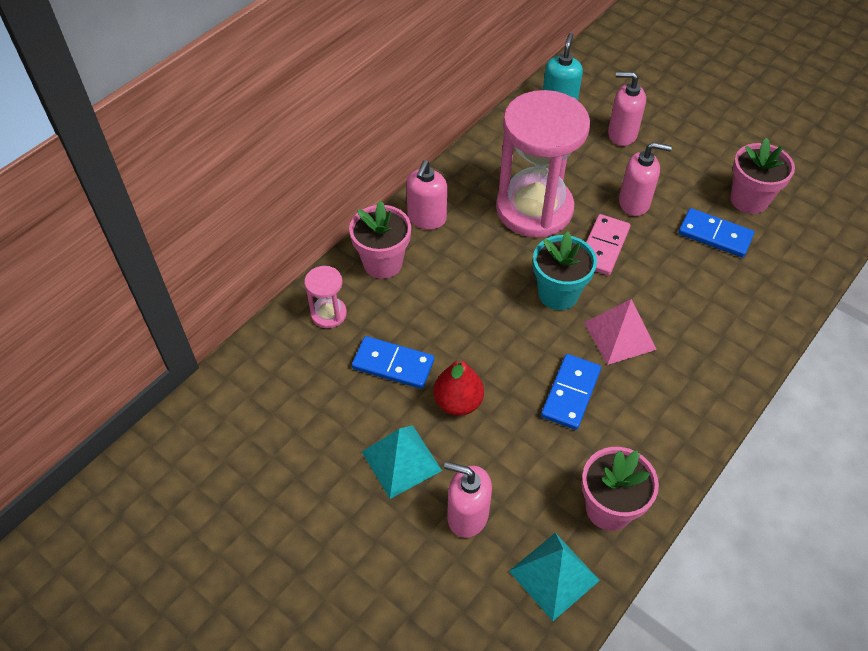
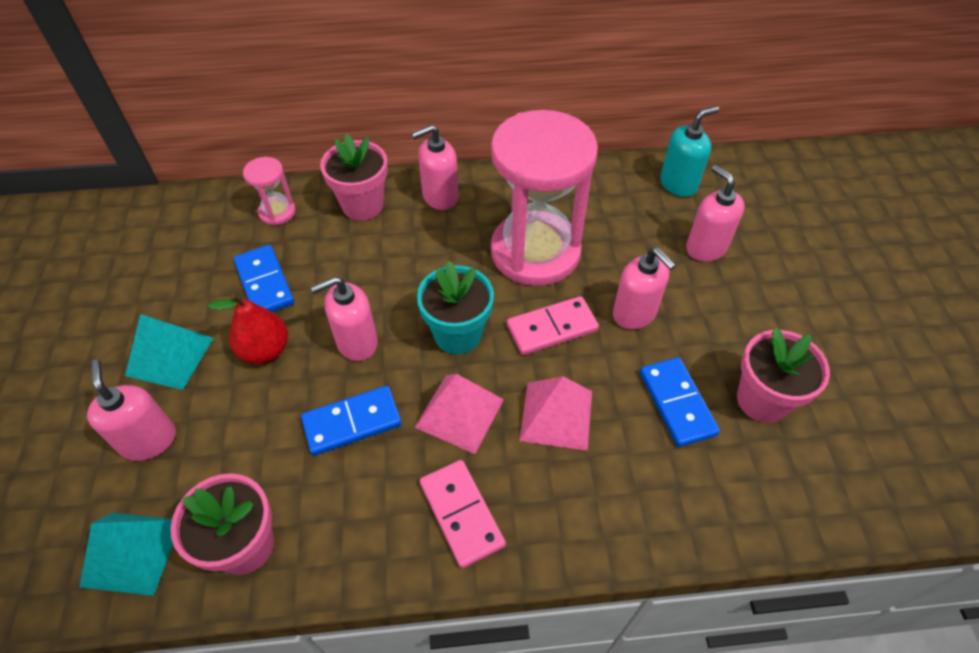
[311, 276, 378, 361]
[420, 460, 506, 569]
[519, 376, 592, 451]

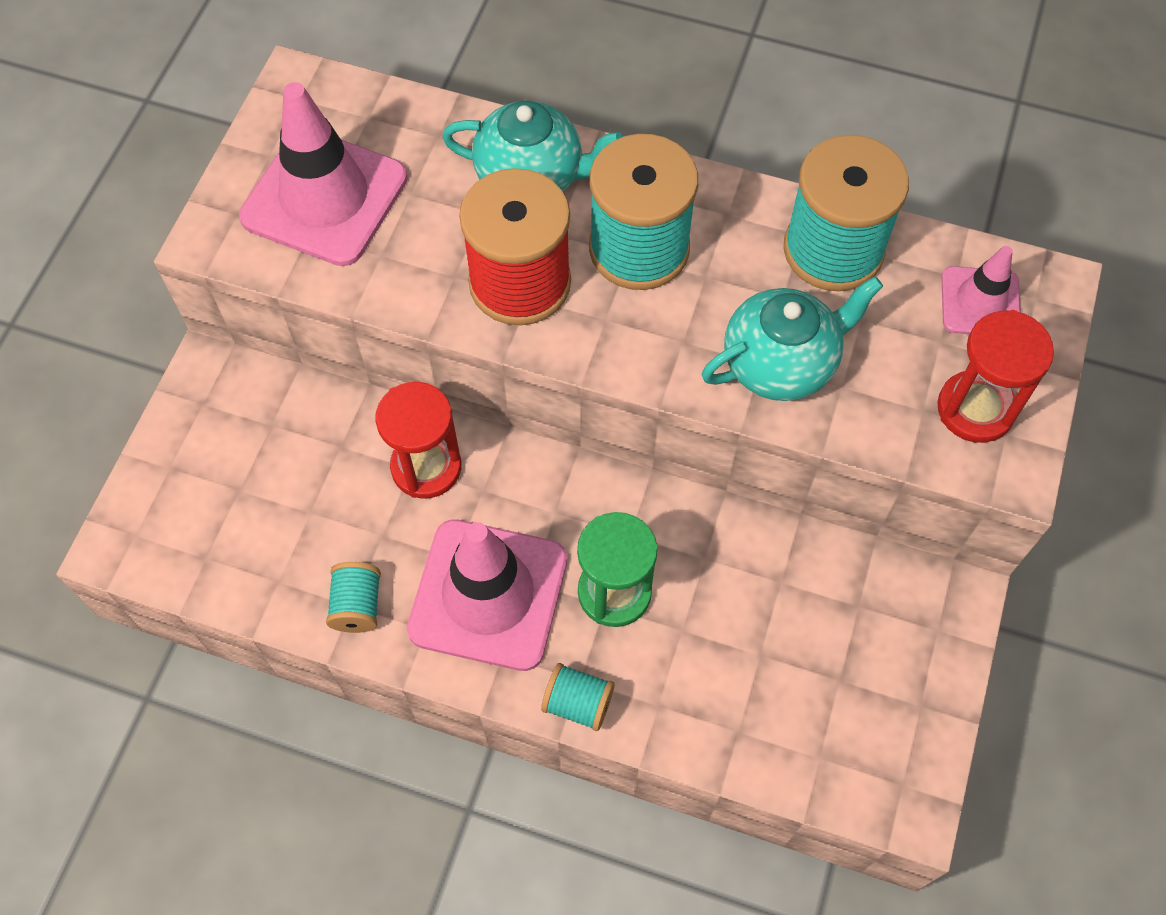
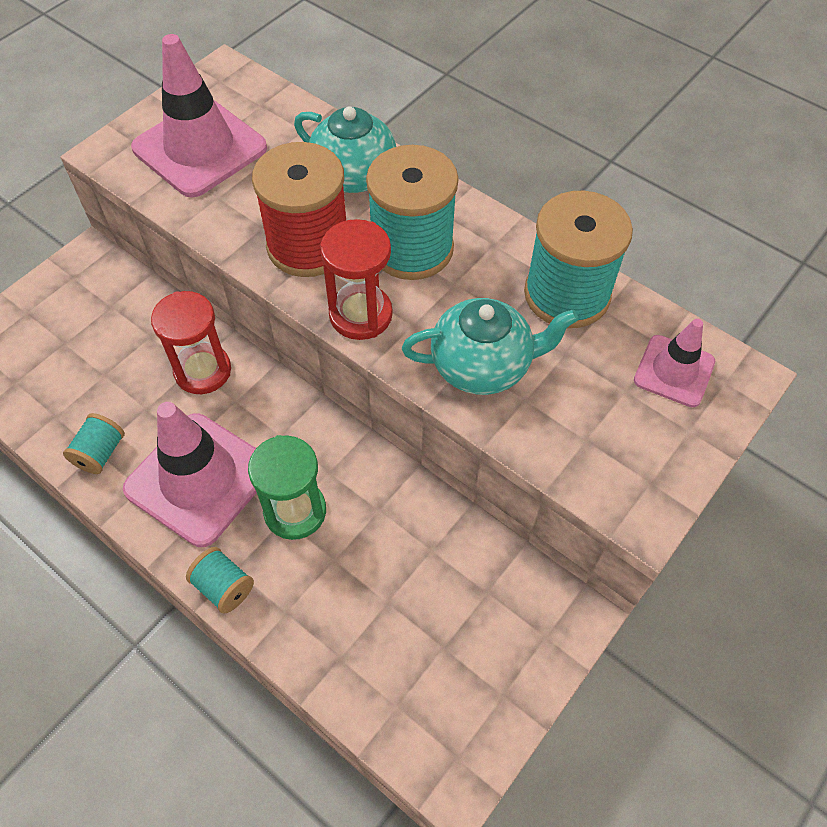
[320, 219, 393, 340]

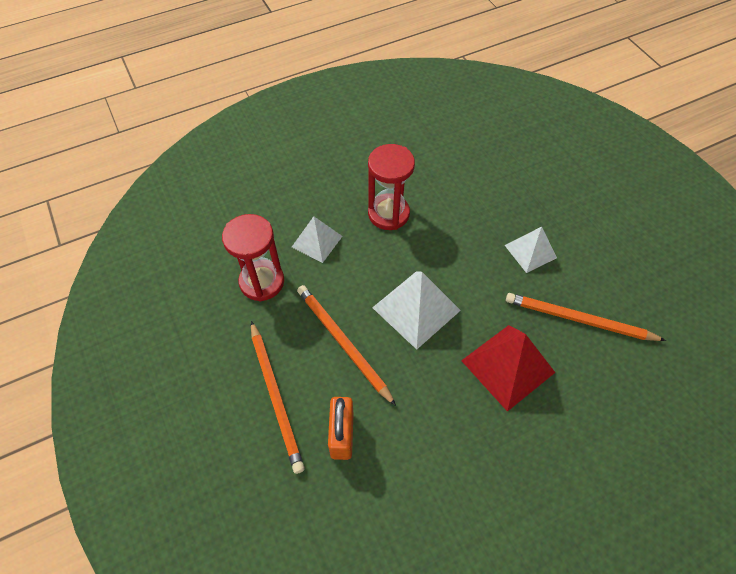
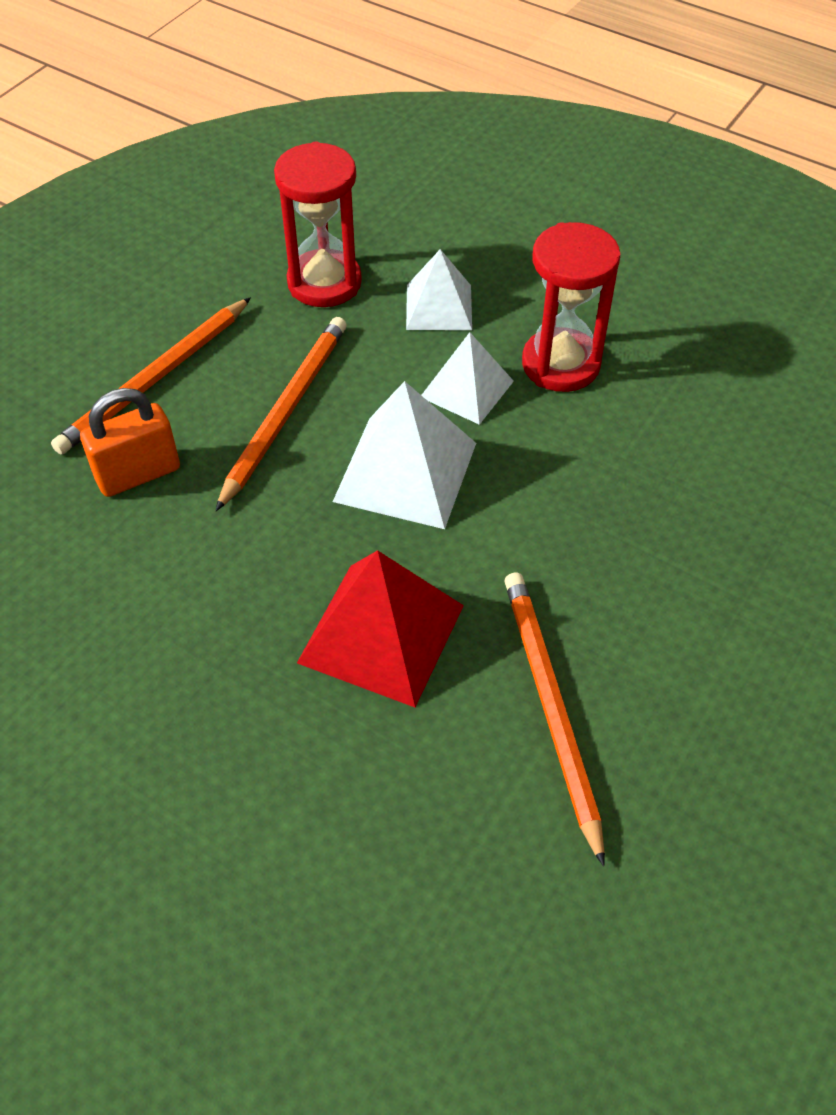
[421, 332, 514, 425]

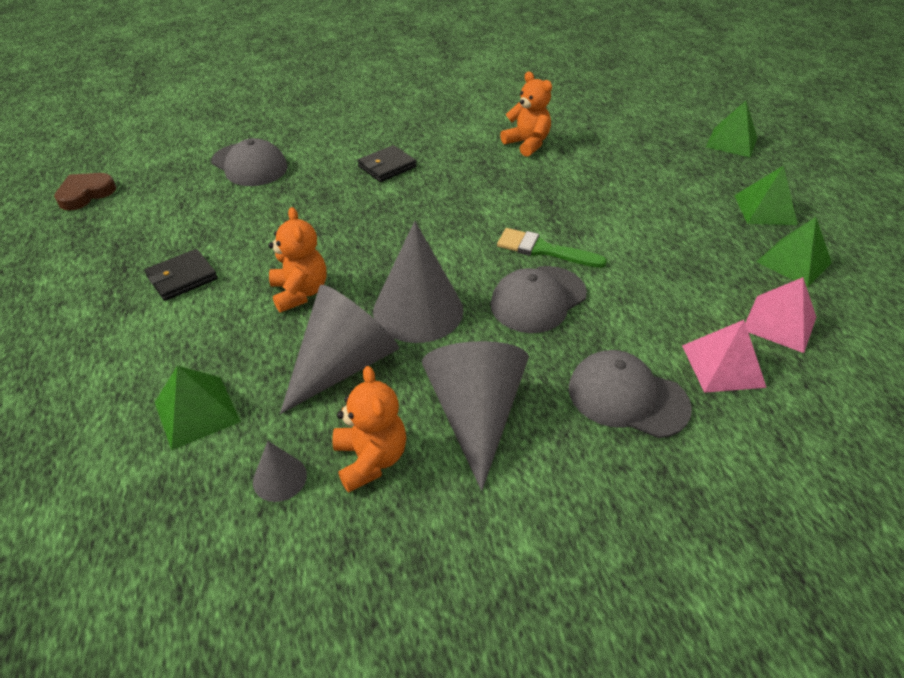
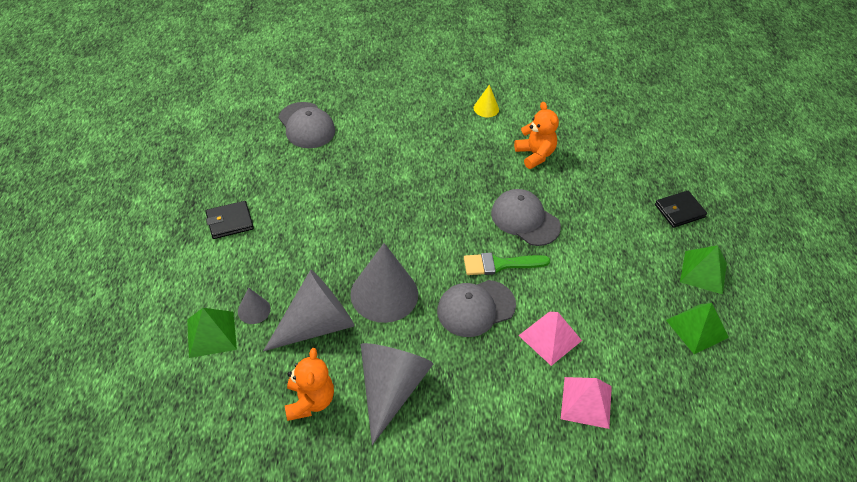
[54, 173, 116, 210] (first image)
[238, 288, 271, 324]
[268, 207, 326, 312] (first image)
[655, 191, 707, 228]
[464, 253, 550, 275]
[491, 189, 561, 246]
[706, 101, 757, 158] (first image)
[518, 312, 582, 366]
[474, 84, 499, 117]

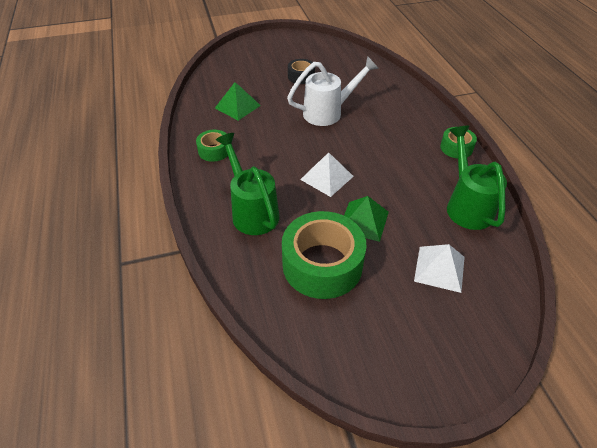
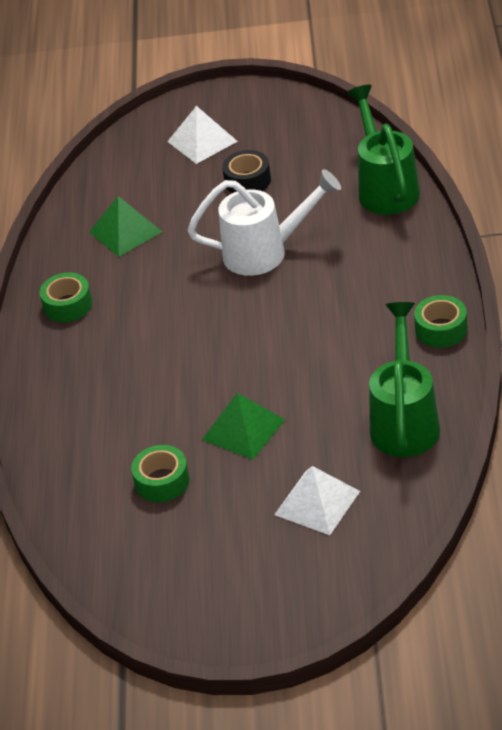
[347, 85, 420, 215]
[131, 445, 190, 502]
[167, 106, 238, 164]

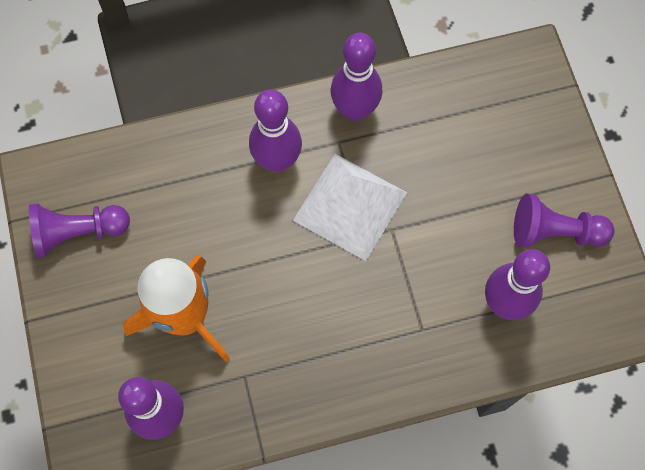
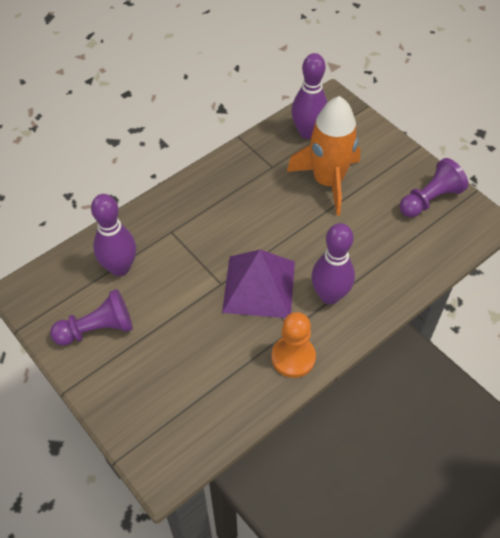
[222, 250, 295, 318]
[272, 312, 316, 378]

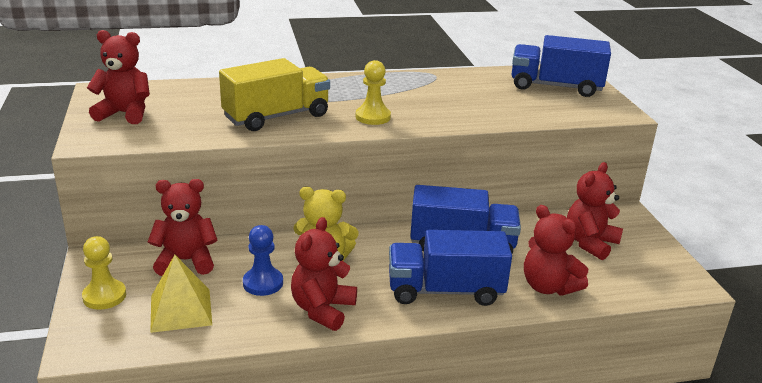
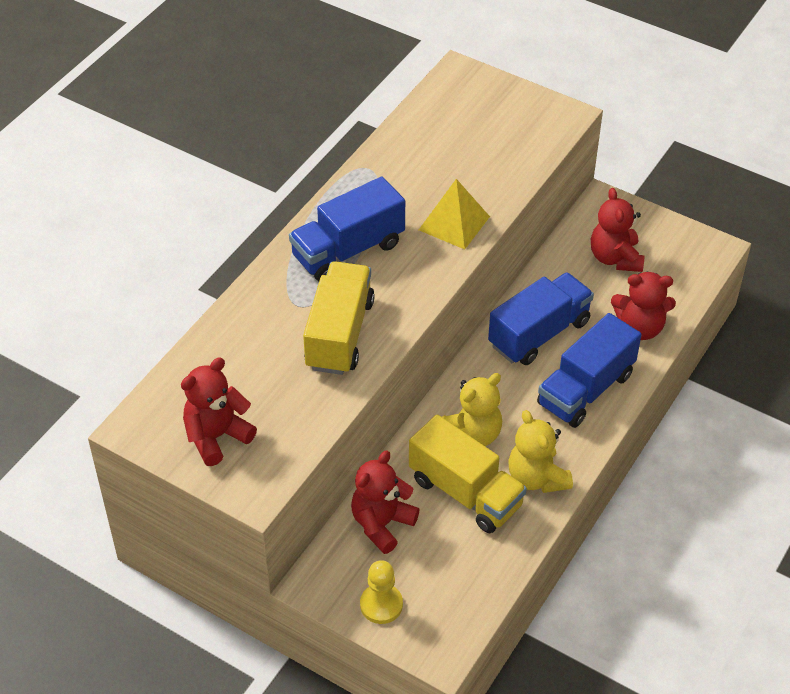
[419, 179, 490, 249]
[409, 414, 527, 533]
[508, 410, 573, 493]
[356, 60, 391, 125] (first image)
[289, 176, 405, 281]

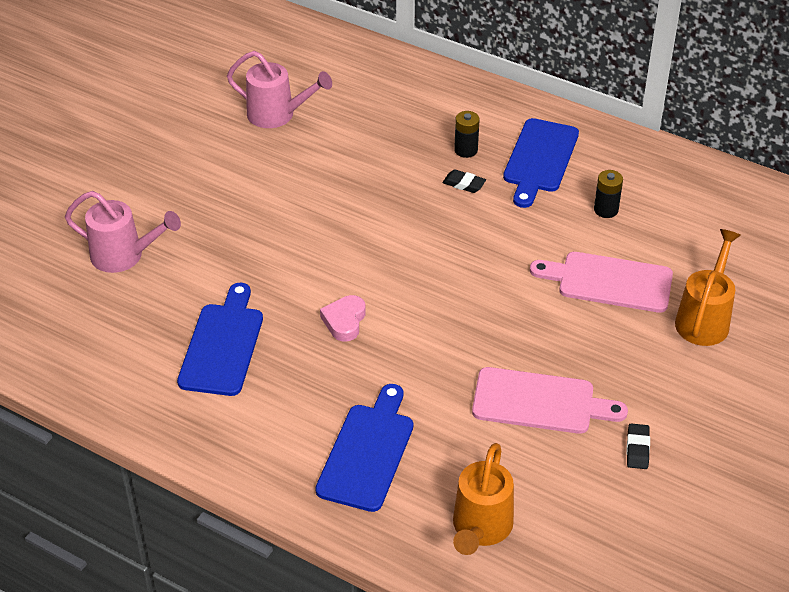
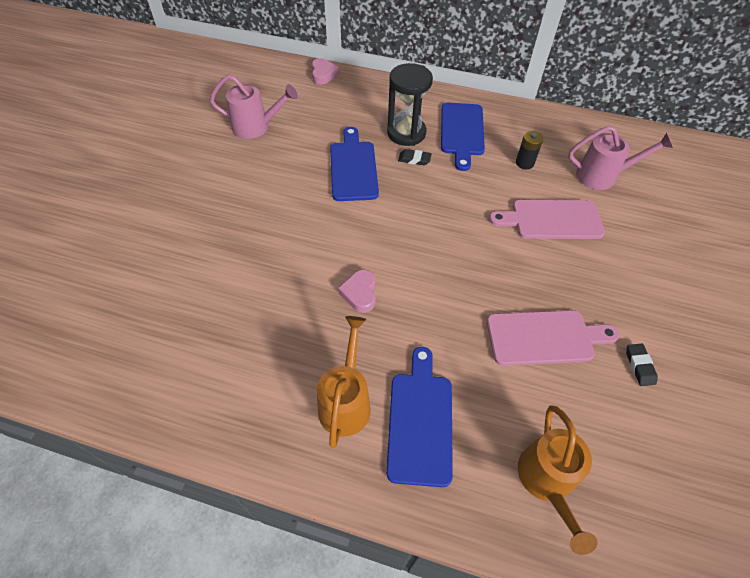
[568, 126, 673, 190]
[330, 127, 379, 201]
[387, 63, 433, 146]
[317, 316, 371, 448]
[312, 58, 339, 84]

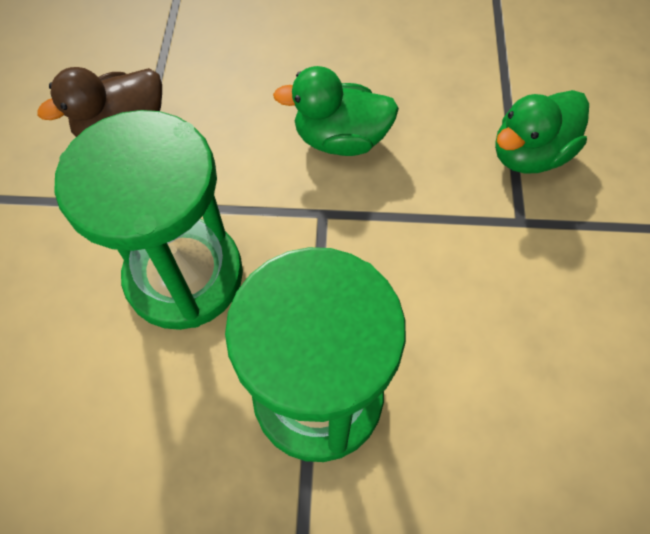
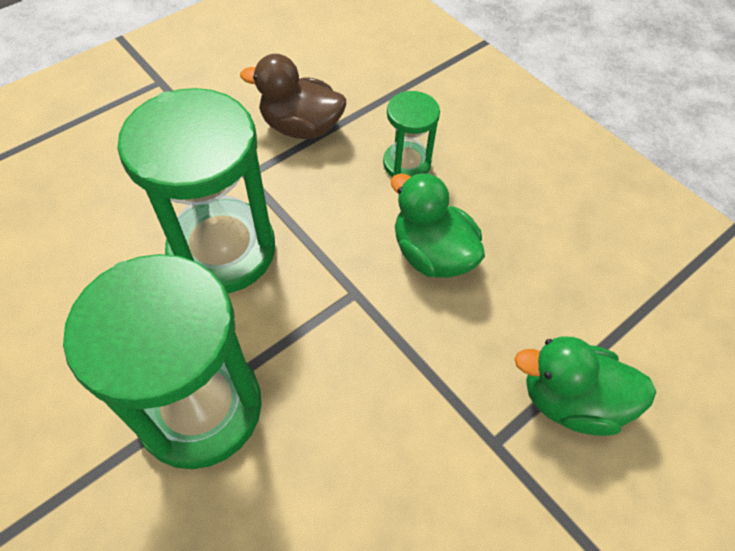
[383, 91, 440, 177]

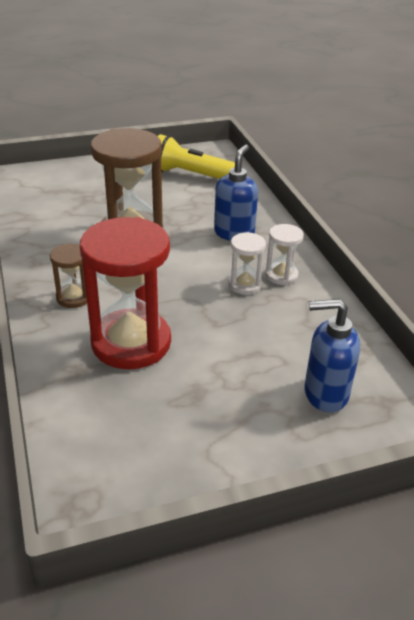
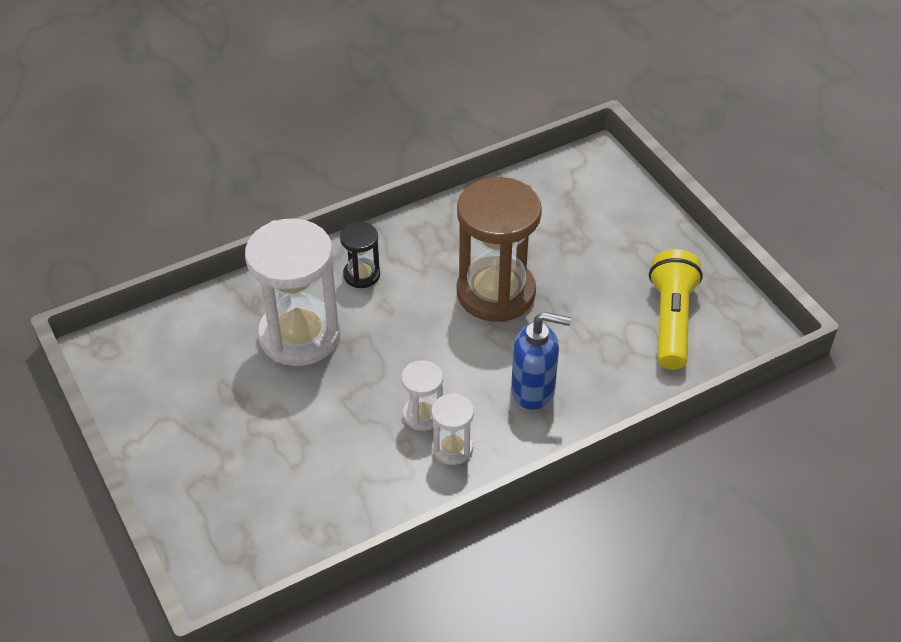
[340, 222, 380, 288]
[245, 218, 340, 366]
[305, 299, 360, 412] (first image)

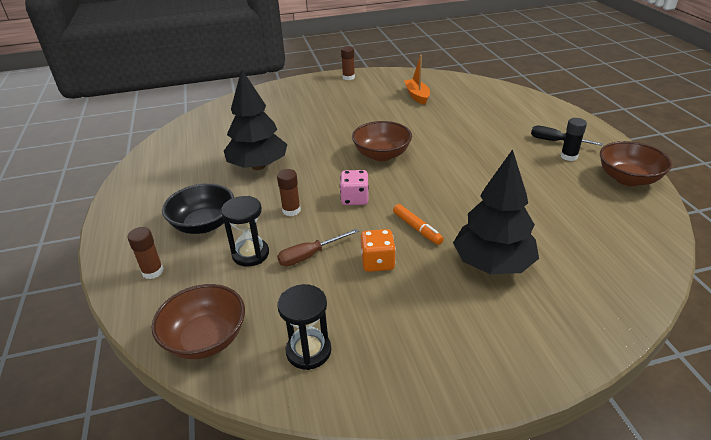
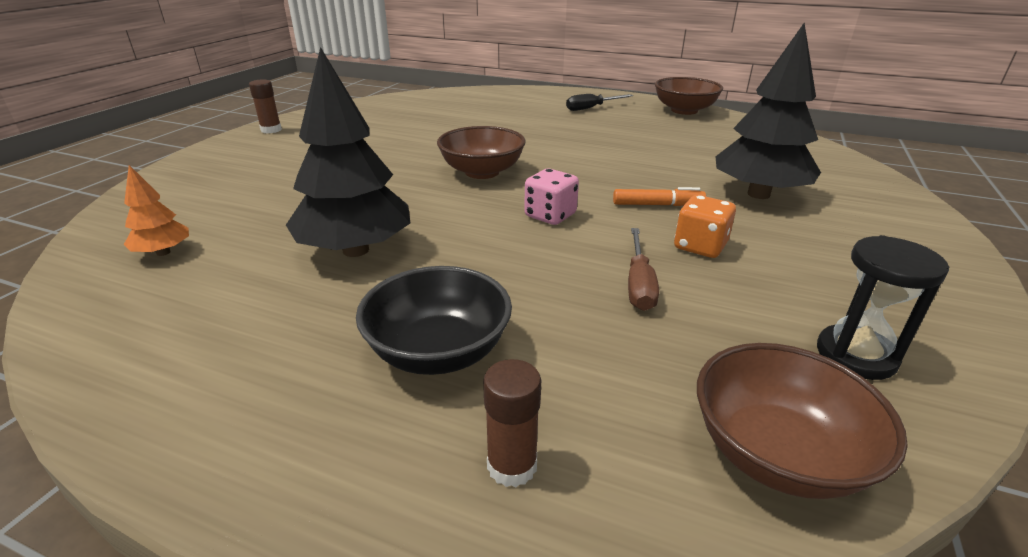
[221, 196, 269, 267] (first image)
[277, 169, 301, 216] (first image)
[404, 55, 430, 105] (first image)
[561, 118, 587, 161] (first image)
[124, 165, 189, 256]

